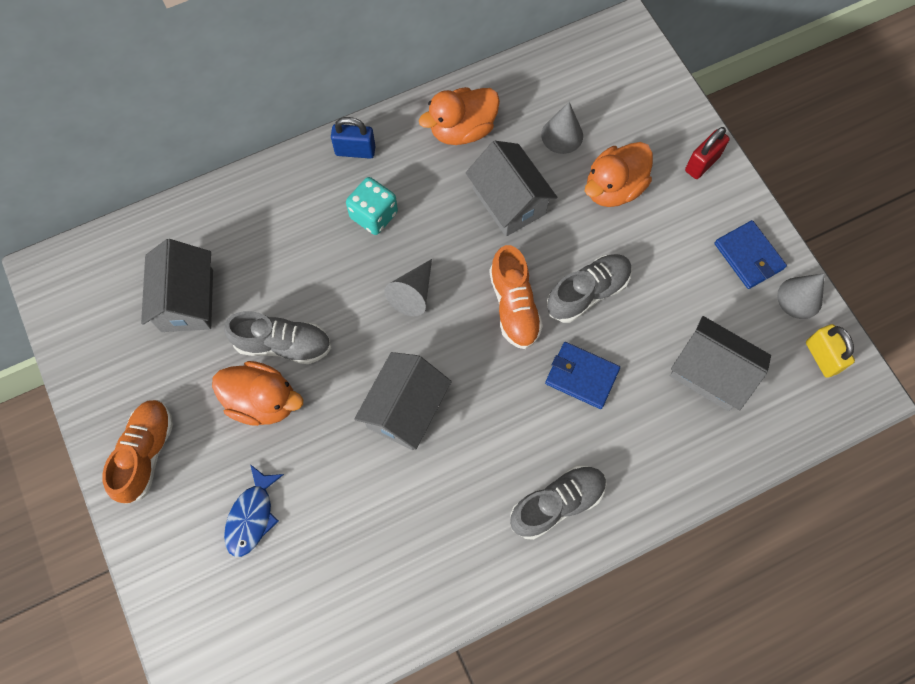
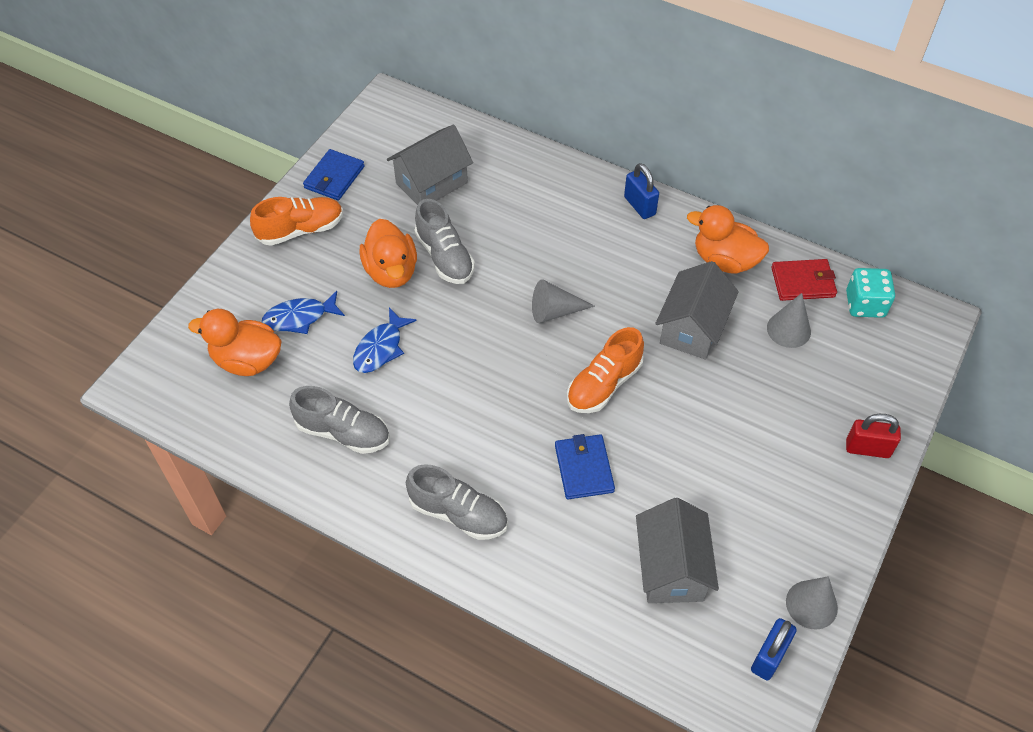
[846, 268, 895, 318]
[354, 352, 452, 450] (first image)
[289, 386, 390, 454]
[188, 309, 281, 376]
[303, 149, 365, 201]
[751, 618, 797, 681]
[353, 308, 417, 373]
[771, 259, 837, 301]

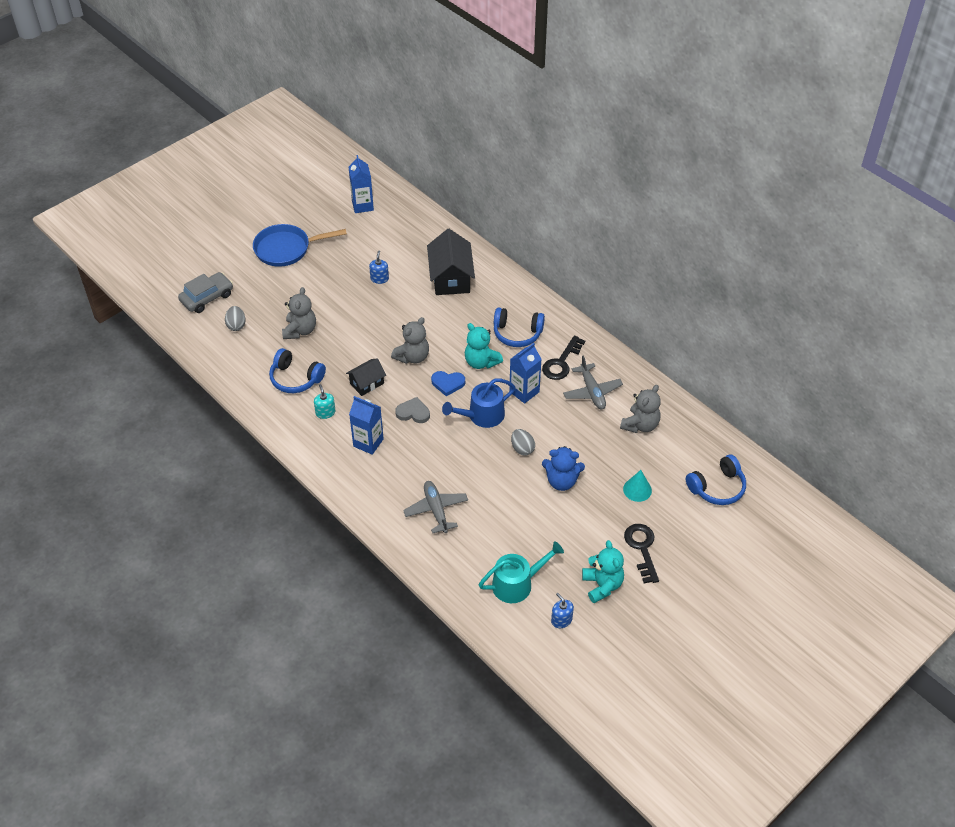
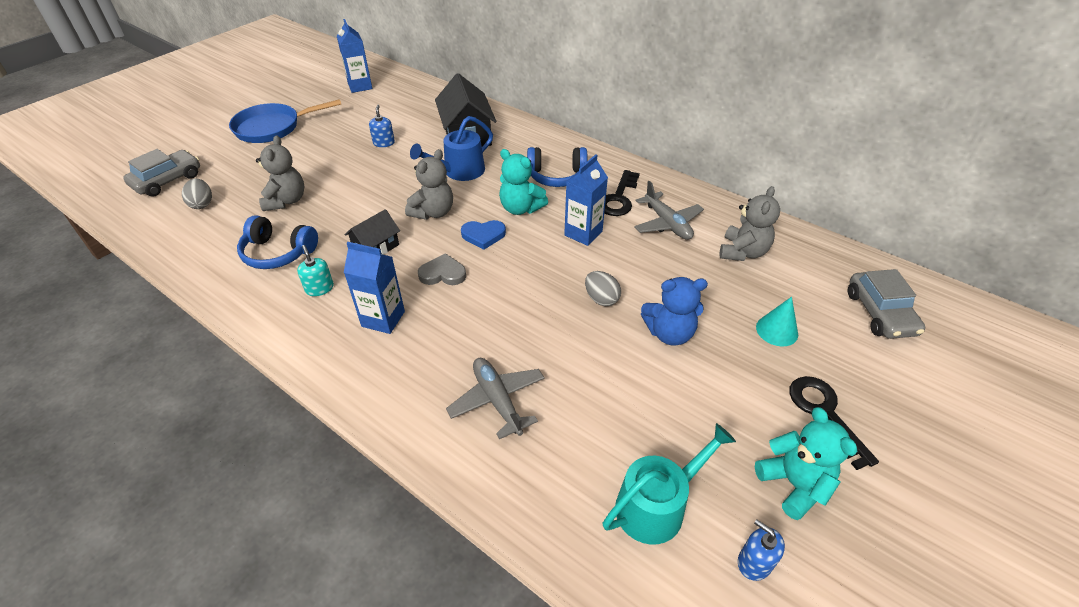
[410, 116, 493, 181]
[848, 269, 925, 339]

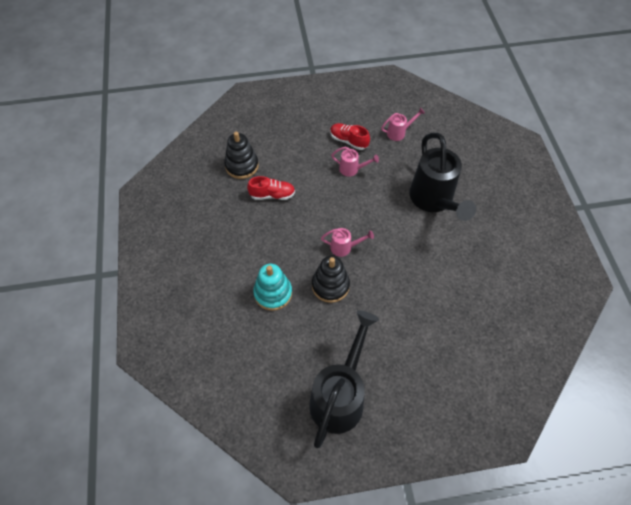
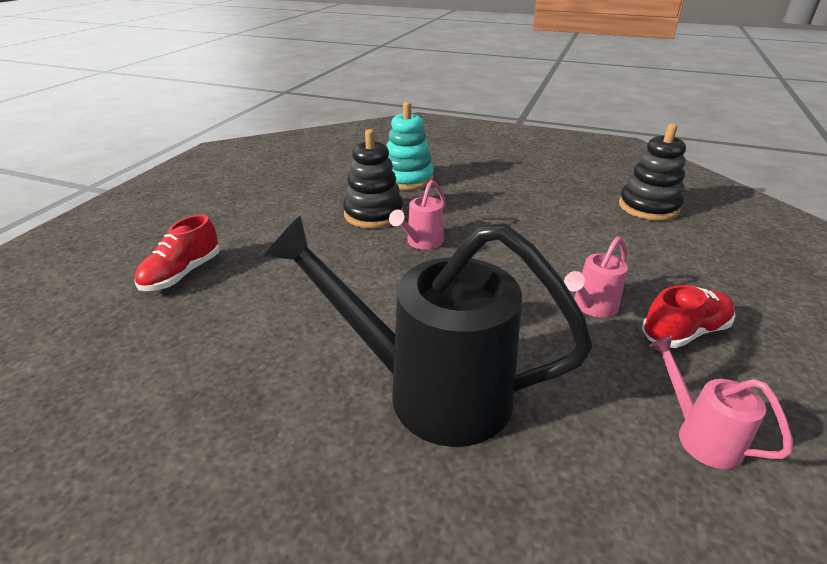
[134, 214, 220, 291]
[309, 310, 379, 448] (first image)
[649, 336, 793, 469]

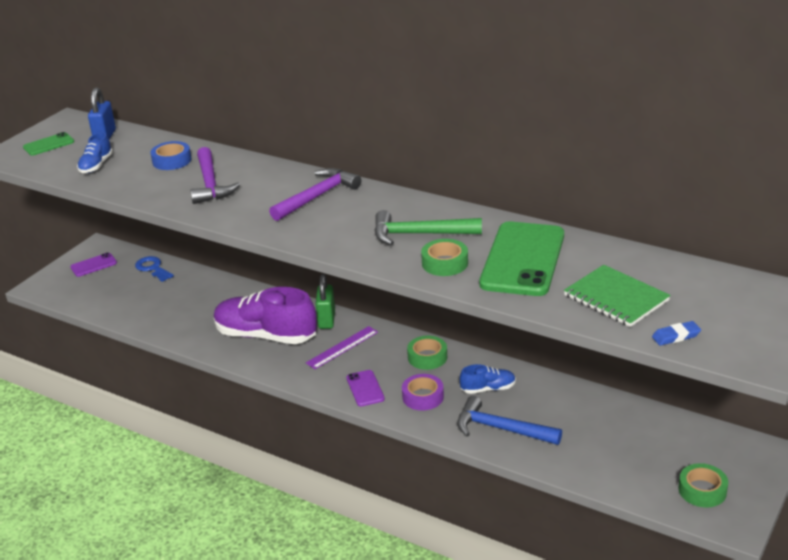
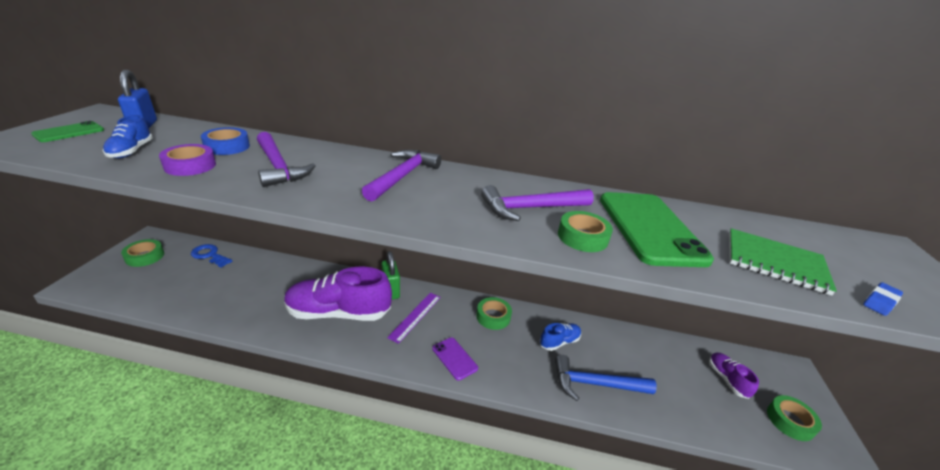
[121, 239, 164, 267]
[481, 185, 594, 221]
[159, 144, 216, 176]
[709, 353, 759, 399]

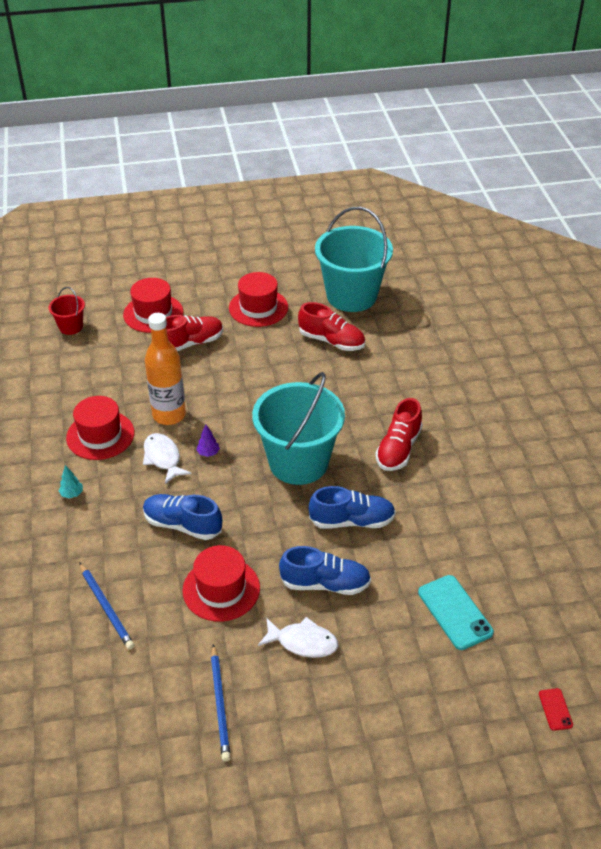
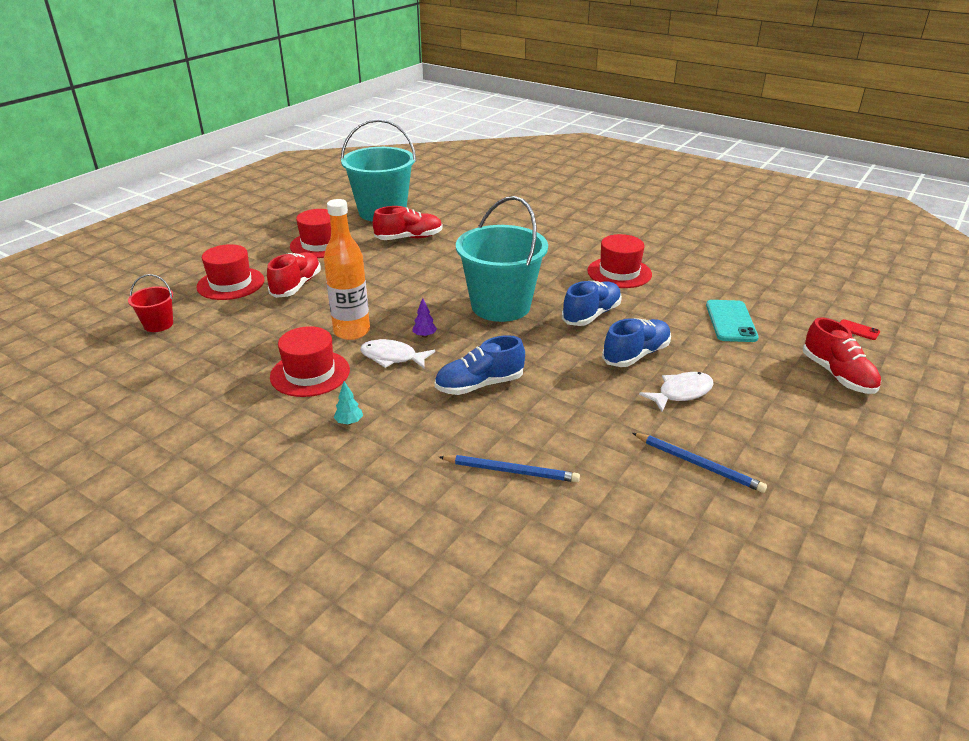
[587, 234, 652, 288]
[803, 317, 881, 394]
[706, 300, 759, 342]

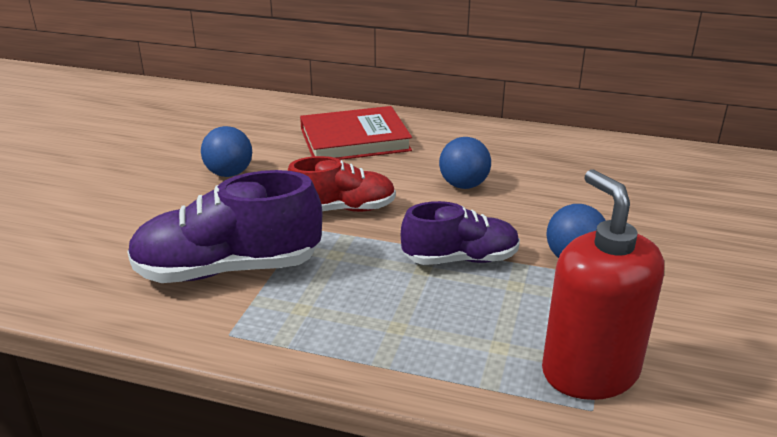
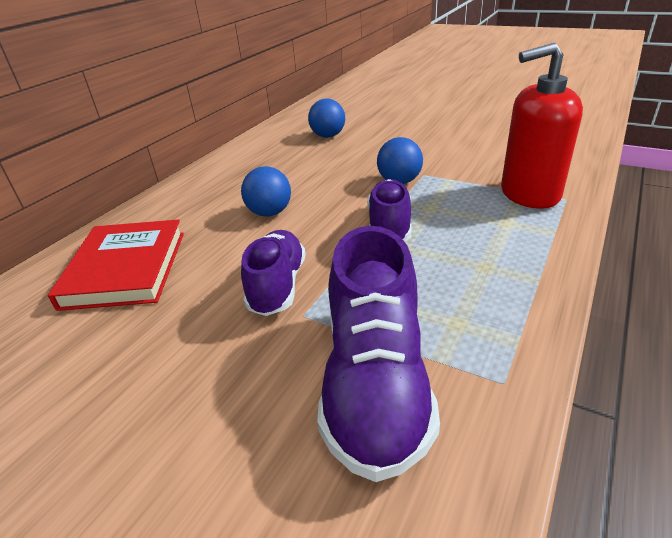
[308, 99, 345, 138]
[241, 230, 306, 316]

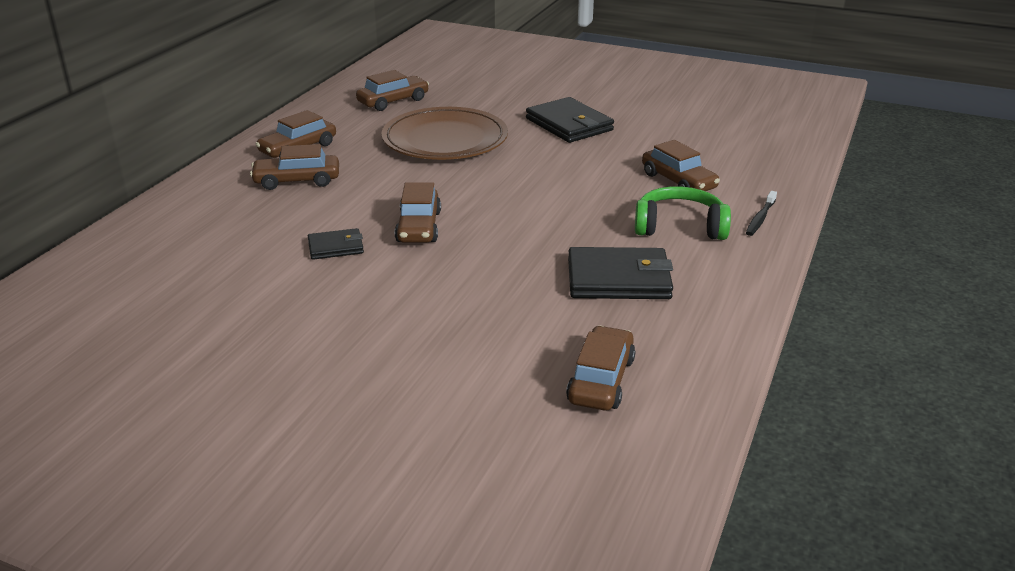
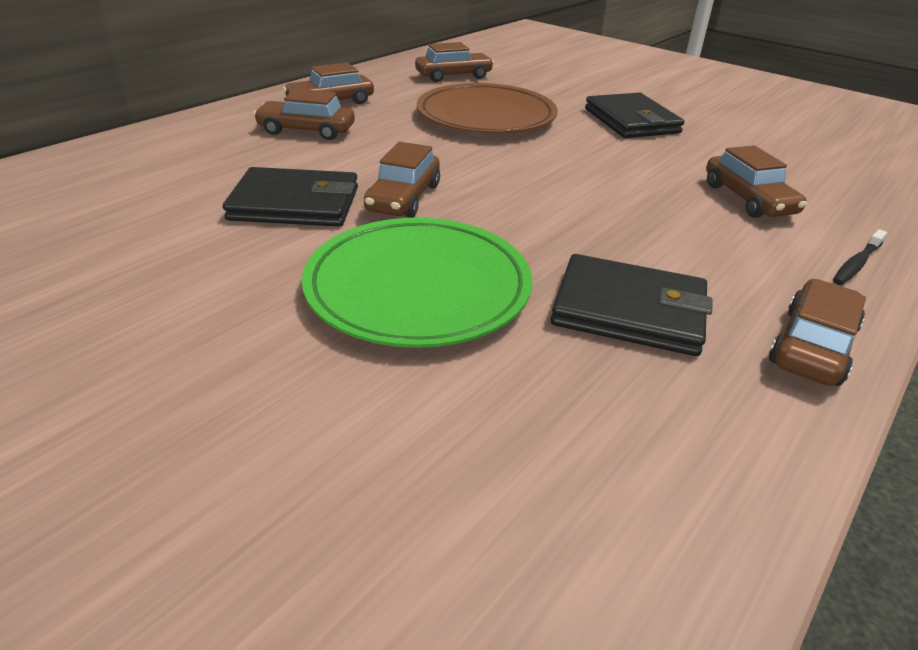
[223, 167, 358, 227]
[769, 279, 866, 386]
[635, 186, 731, 240] (first image)
[302, 218, 532, 348]

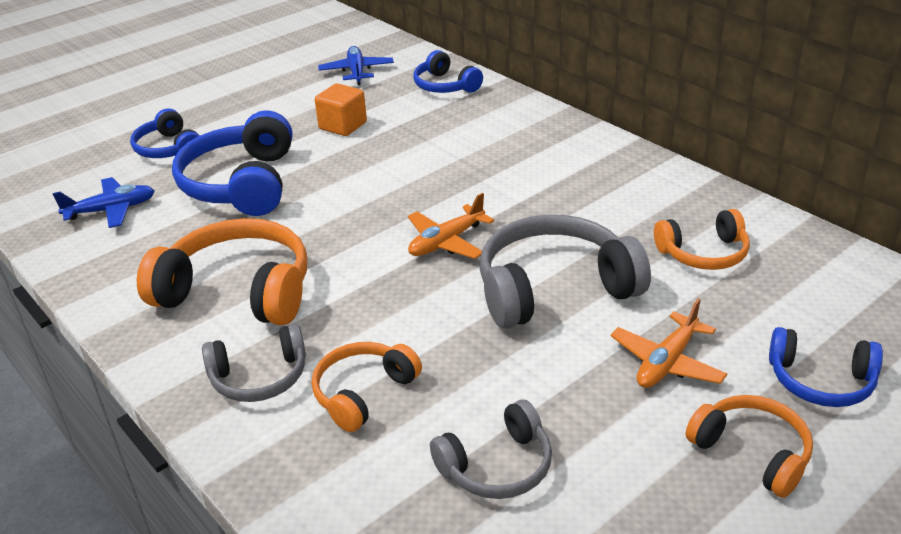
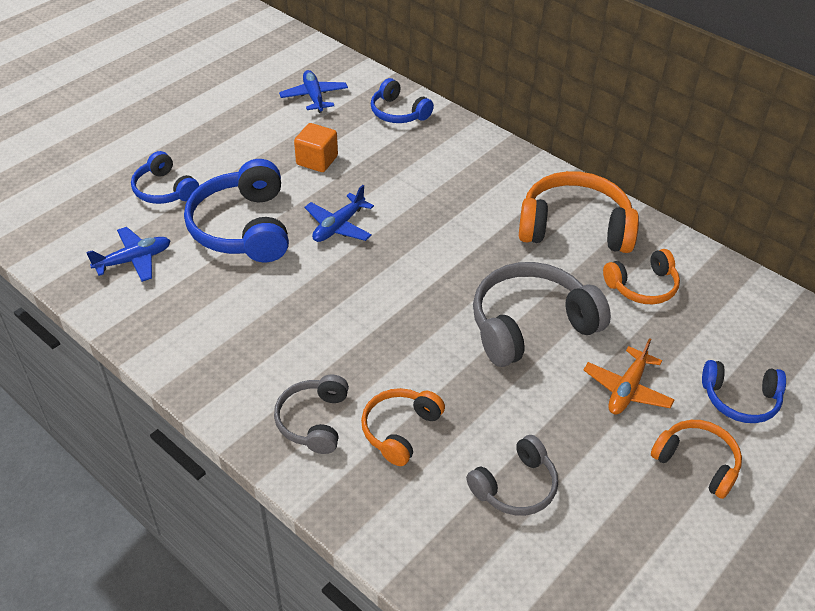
[519, 171, 639, 253]
[274, 375, 349, 454]
[408, 193, 494, 259] (first image)
[305, 185, 374, 242]

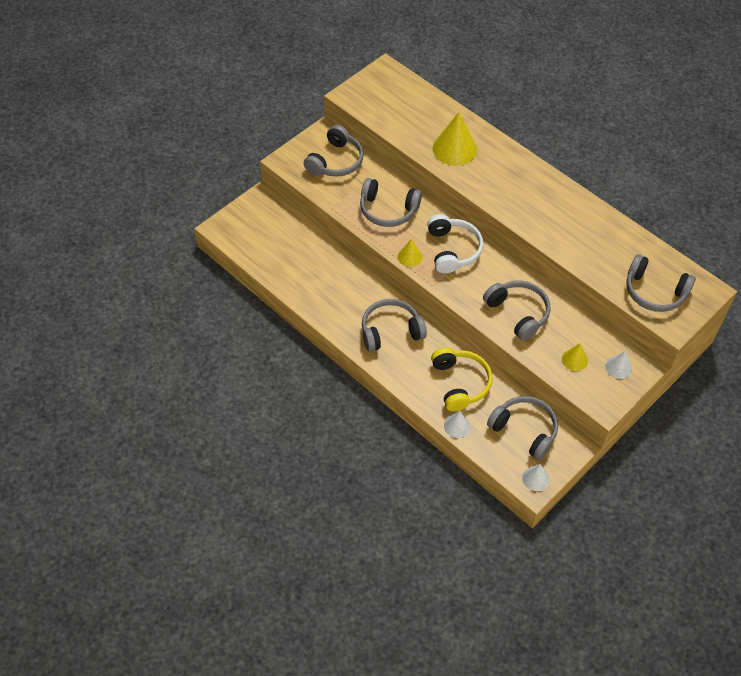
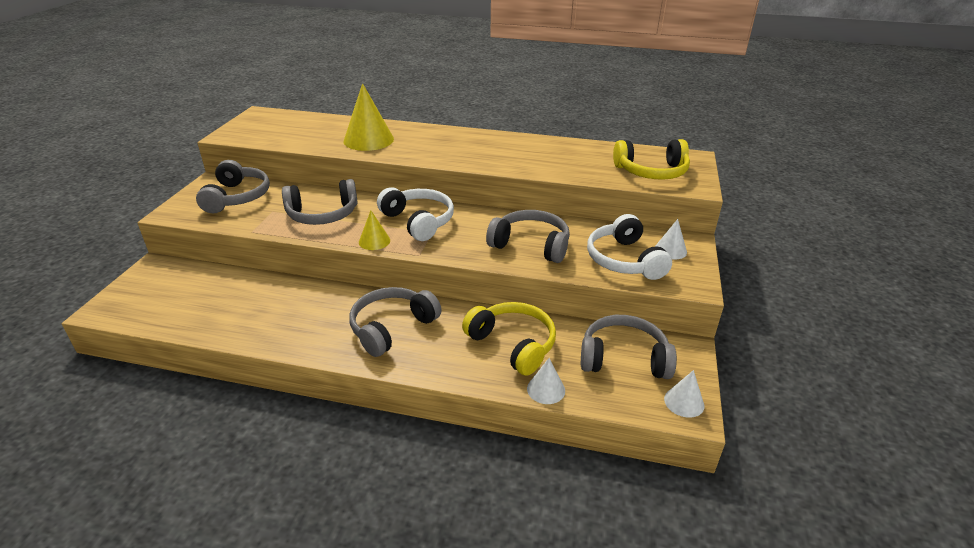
[587, 214, 672, 280]
[613, 139, 690, 180]

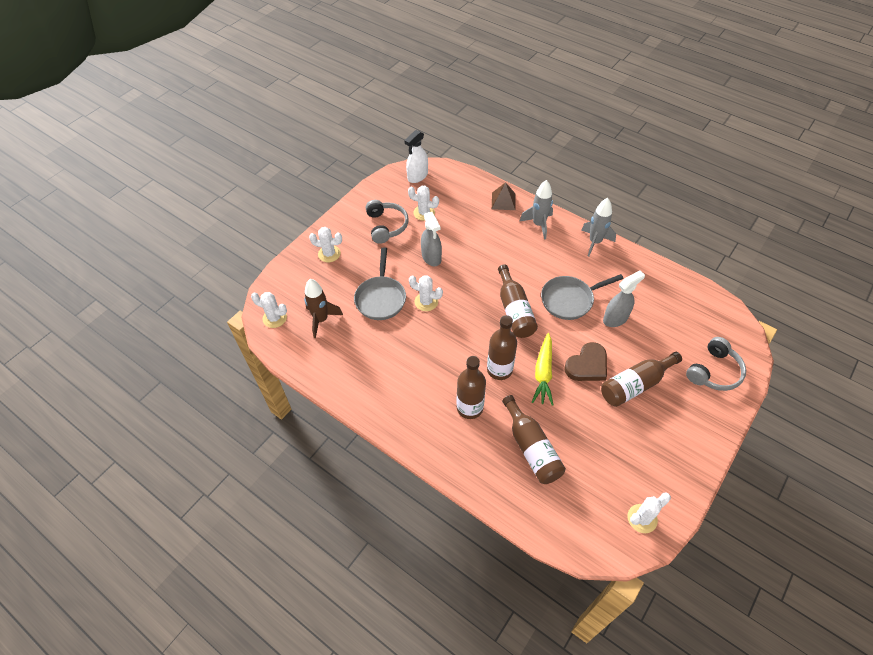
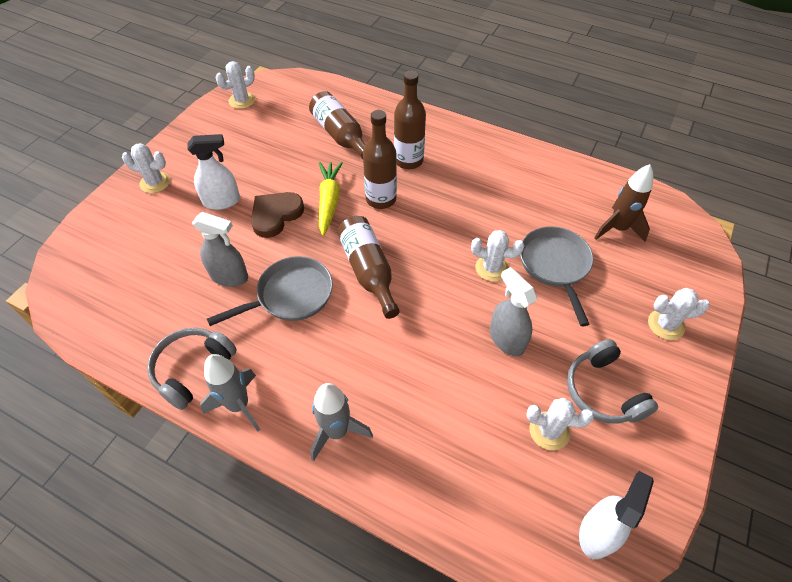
[122, 143, 170, 193]
[492, 182, 515, 210] (first image)
[187, 134, 240, 210]
[192, 212, 248, 287]
[147, 328, 237, 410]

